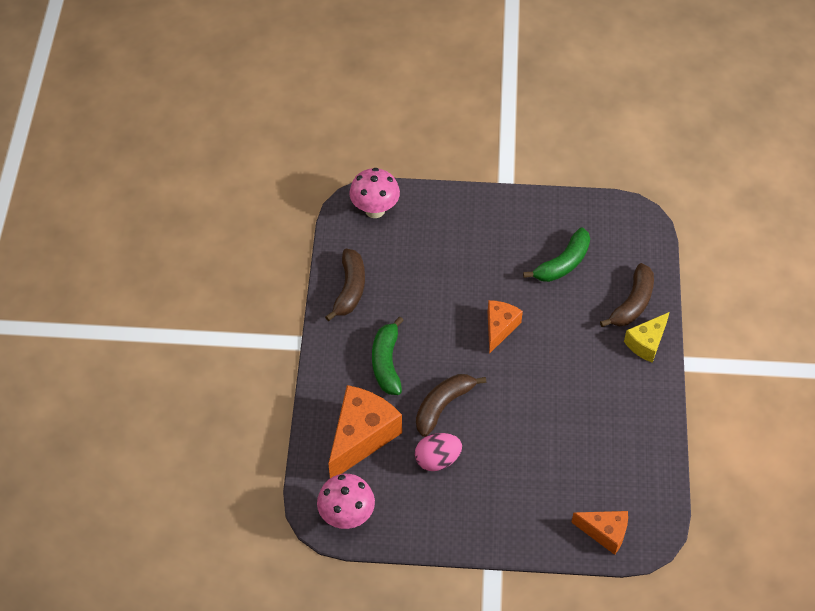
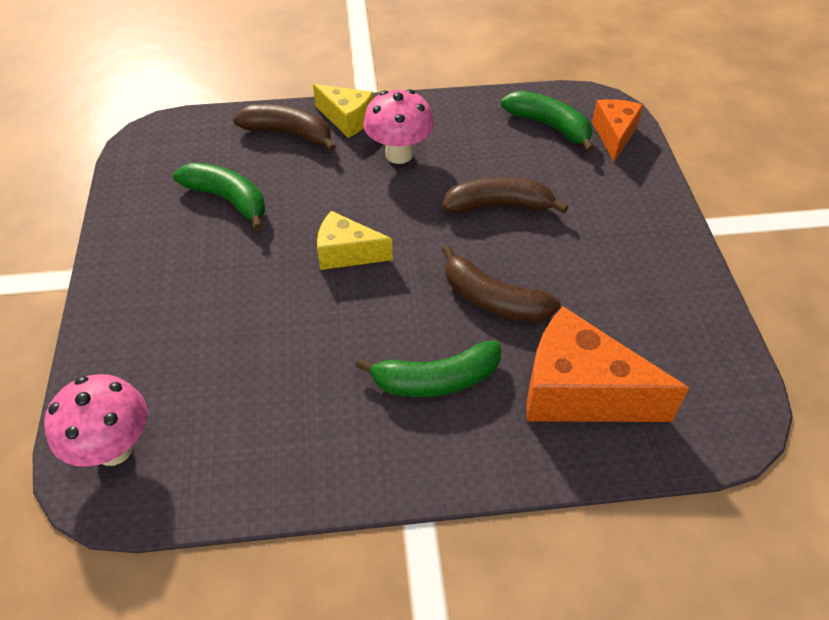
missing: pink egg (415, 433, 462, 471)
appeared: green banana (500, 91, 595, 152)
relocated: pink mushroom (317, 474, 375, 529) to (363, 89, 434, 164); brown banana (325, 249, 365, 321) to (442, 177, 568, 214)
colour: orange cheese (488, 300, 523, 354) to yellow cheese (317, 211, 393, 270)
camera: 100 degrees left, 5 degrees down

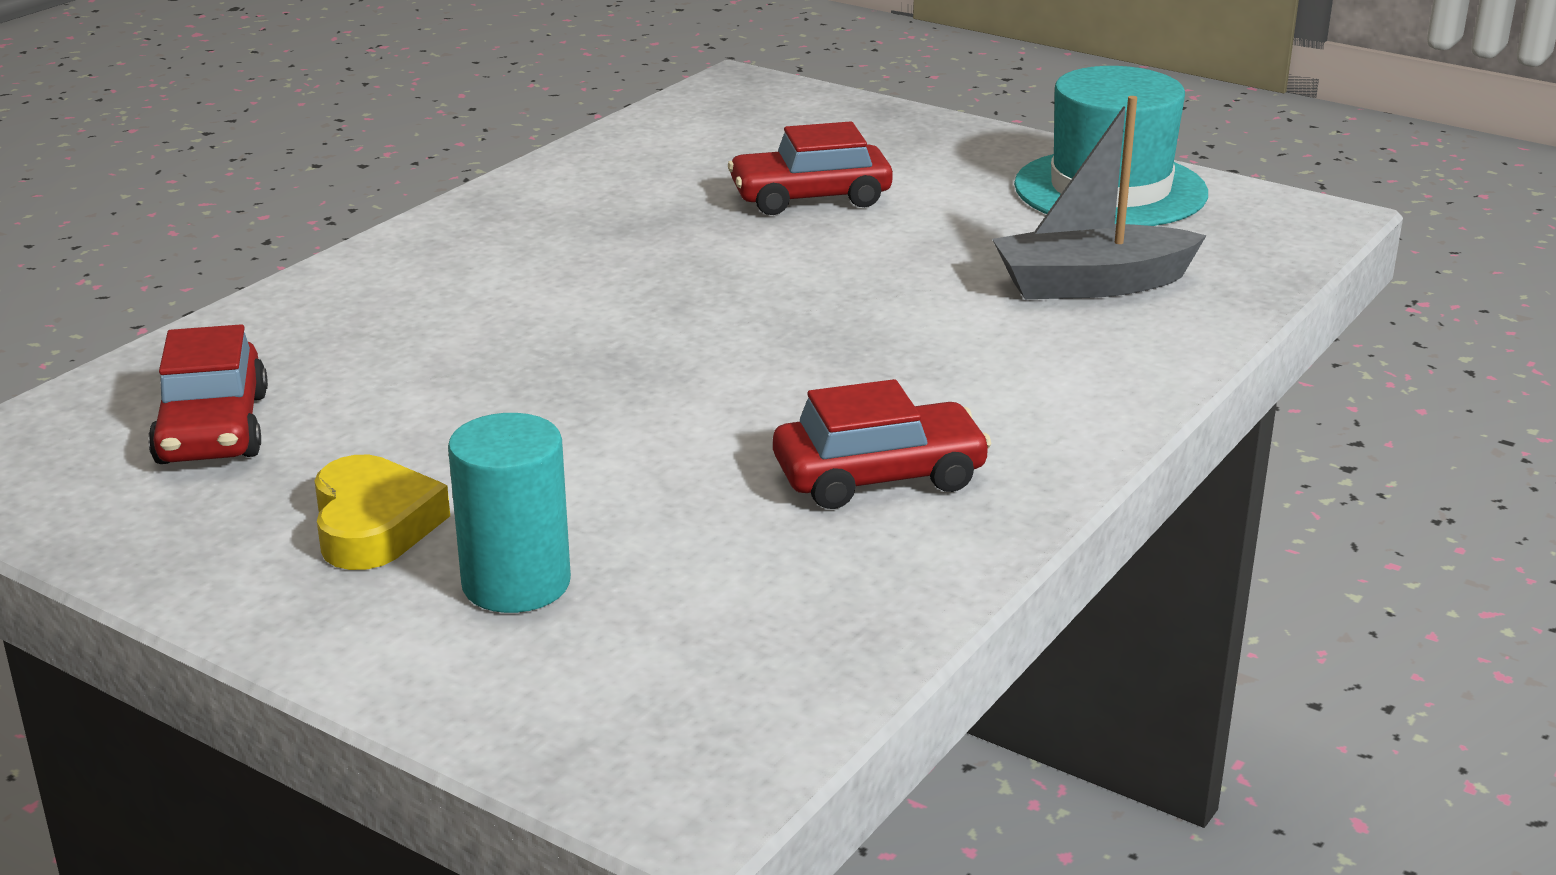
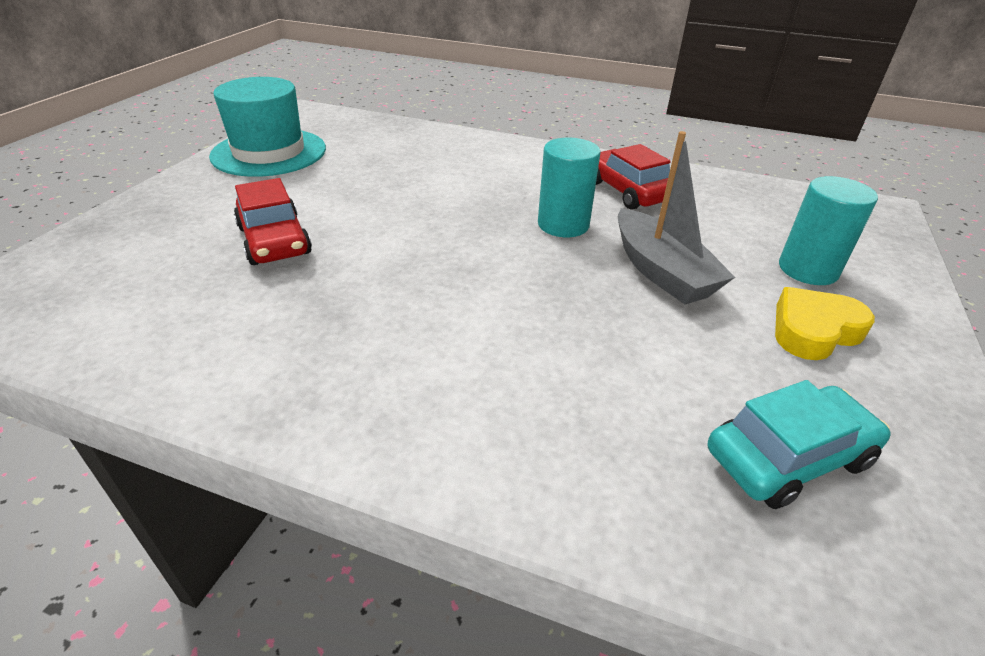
appeared: turquoise cylinder (538, 138, 601, 237)
relocated: grey boat (992, 96, 1207, 299) to (618, 131, 735, 304)
colour: red car (148, 324, 268, 464) to turquoise car (708, 380, 891, 509)
camera: 105 degrees left, 10 degrees up

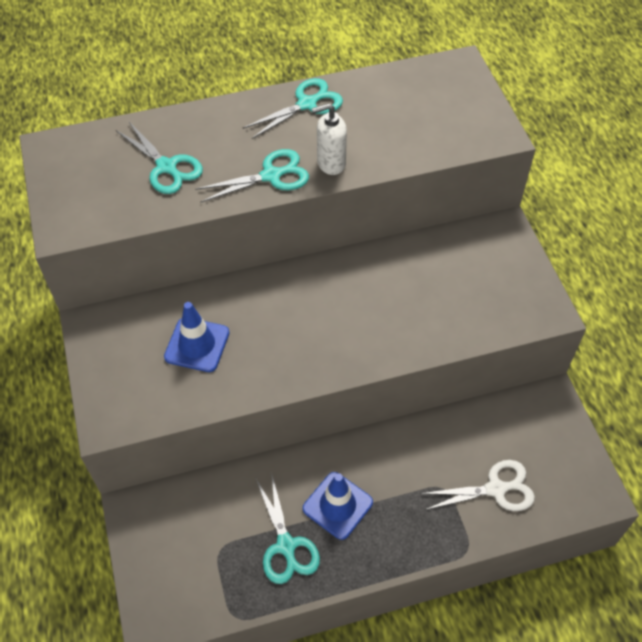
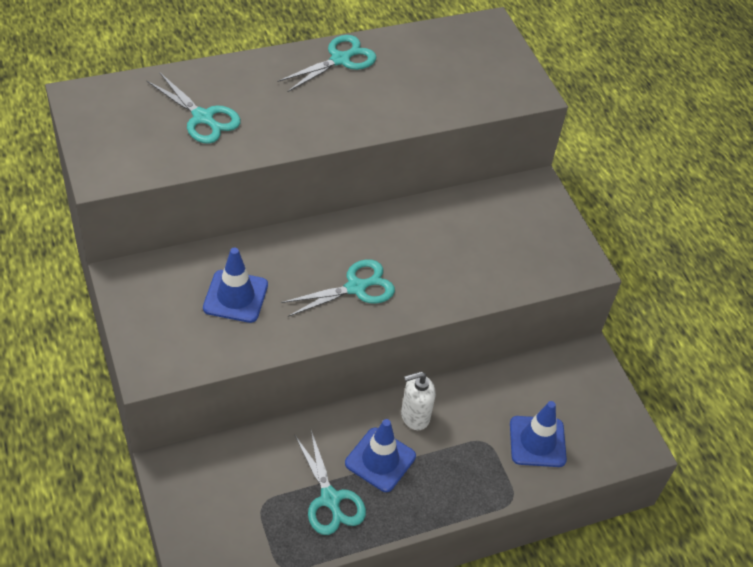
relocated: turquoise scissors (195, 149, 309, 203) to (281, 259, 395, 317); white soap dispenser (312, 103, 347, 175) to (401, 372, 436, 430)
exchanged: white scissors (420, 460, 535, 511) to blue traffic cone (510, 401, 567, 467)
camera: 10 degrees left, 5 degrees down

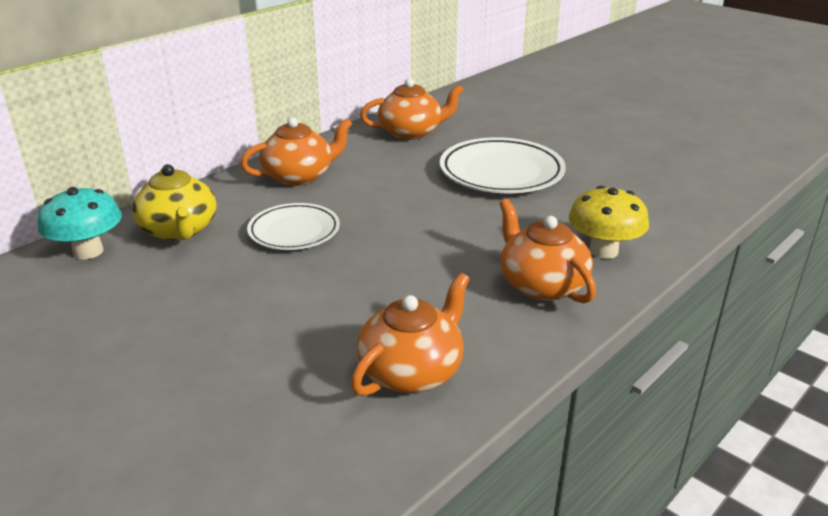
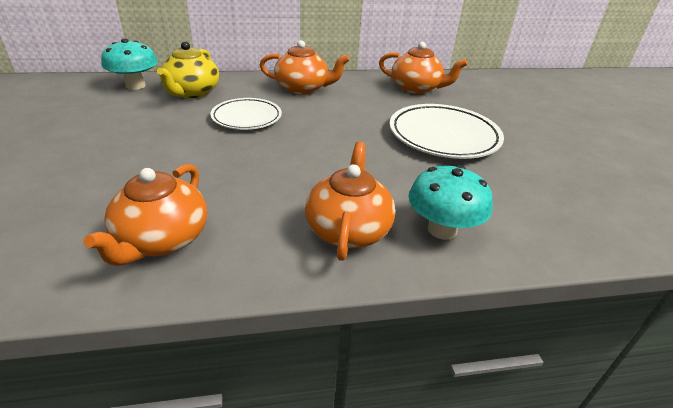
colour: yellow mushroom (569, 186, 649, 259) to turquoise mushroom (409, 165, 493, 240)
spun: orange teapot (351, 273, 470, 396) = (83, 164, 207, 266) 120 degrees clockwise
camera: 35 degrees right, 5 degrees up

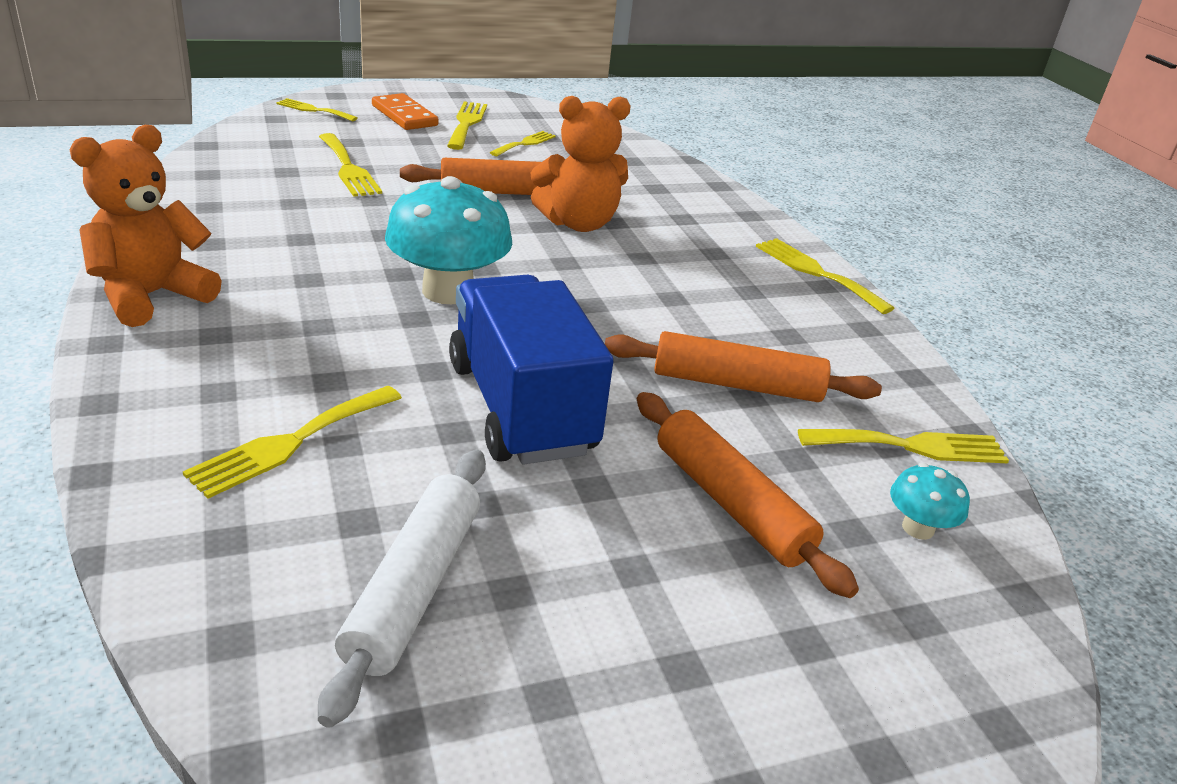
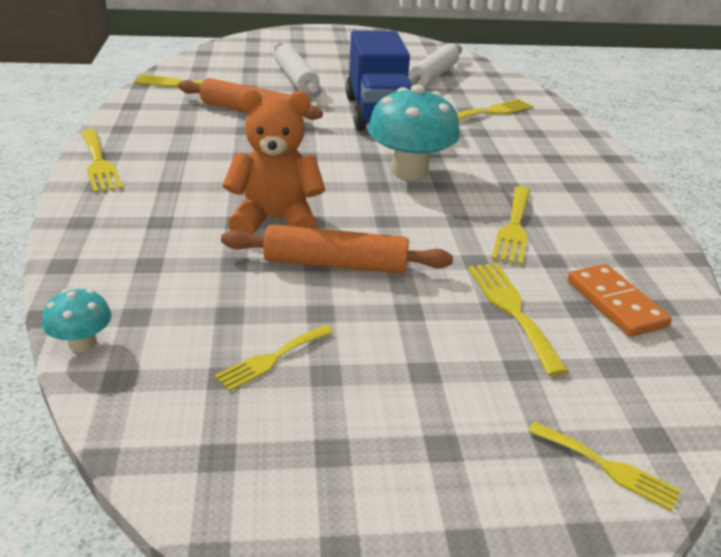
missing: orange teddy bear (70, 125, 222, 327)
relocated: orange domino (372, 93, 438, 130) to (568, 264, 672, 337); yellow fork (447, 101, 487, 150) to (492, 186, 531, 265); turquoise mushroom (890, 463, 970, 540) to (42, 289, 112, 352)
colour: orange rolling pin (637, 392, 859, 598) to white rolling pin (274, 43, 321, 98)
camera: 165 degrees left, 0 degrees up

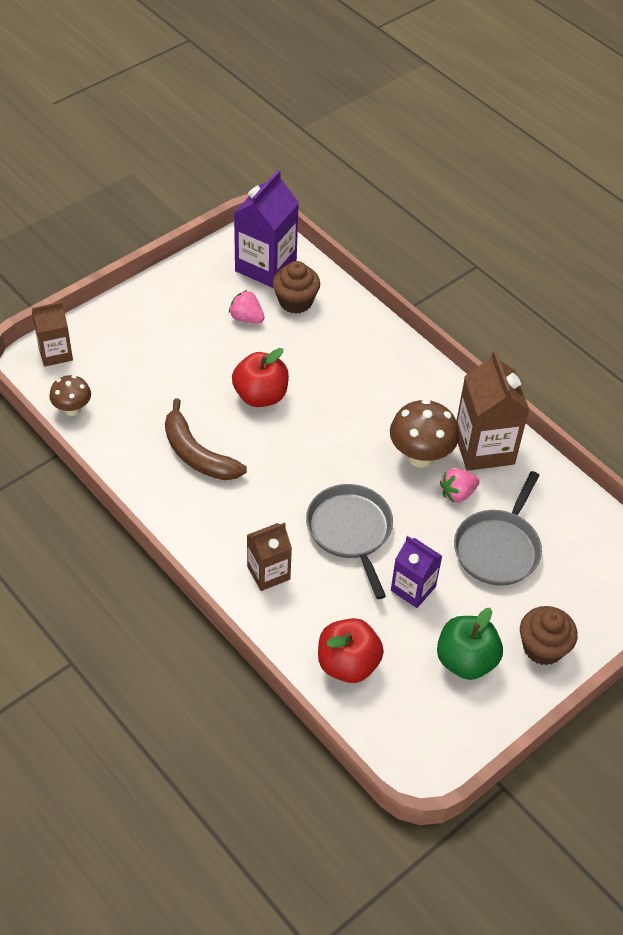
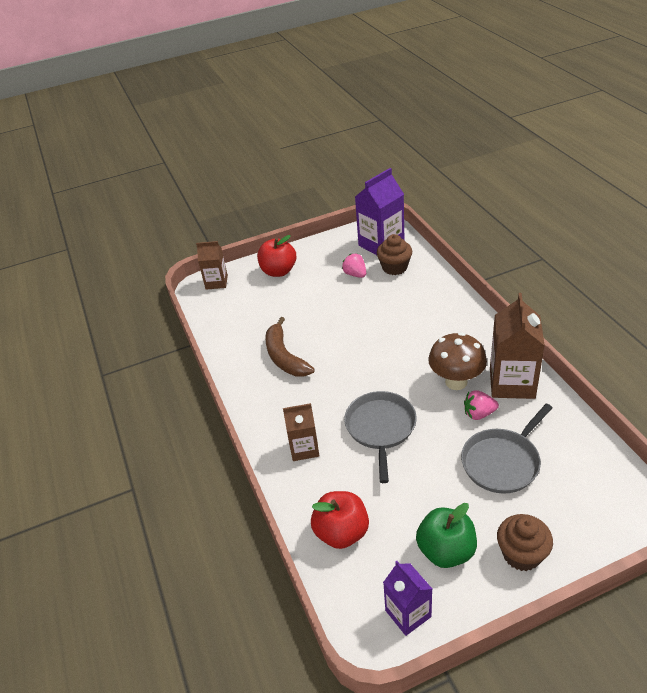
missing: brown mushroom (49, 375, 91, 416)
relocated: red apple (232, 348, 289, 407) to (257, 235, 296, 277); purple carton (391, 536, 442, 608) to (383, 561, 432, 636)
camera: 25 degrees right, 10 degrees down

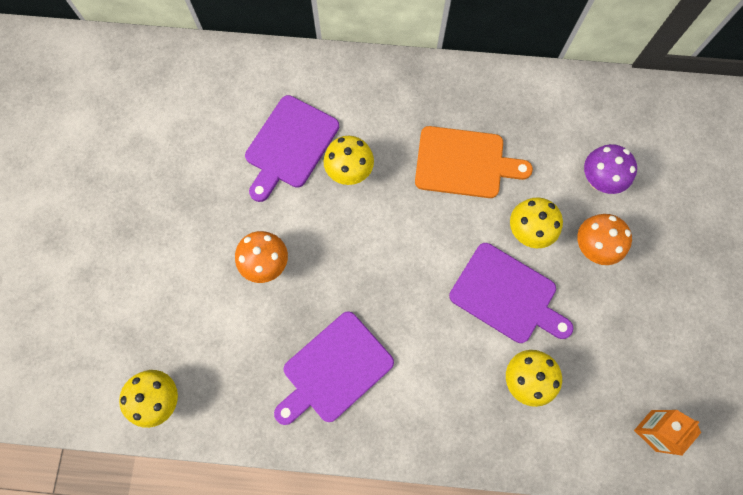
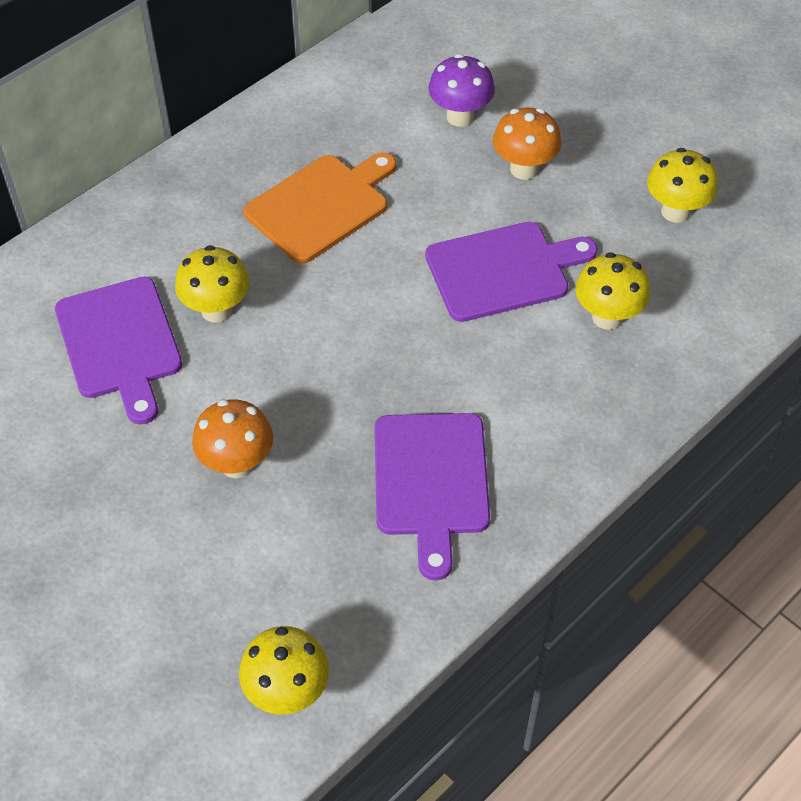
missing: orange carton (634, 410, 701, 456)
relocated: yellow mushroom (510, 197, 563, 248) to (647, 148, 718, 223)
camera: 50 degrees left, 20 degrees down

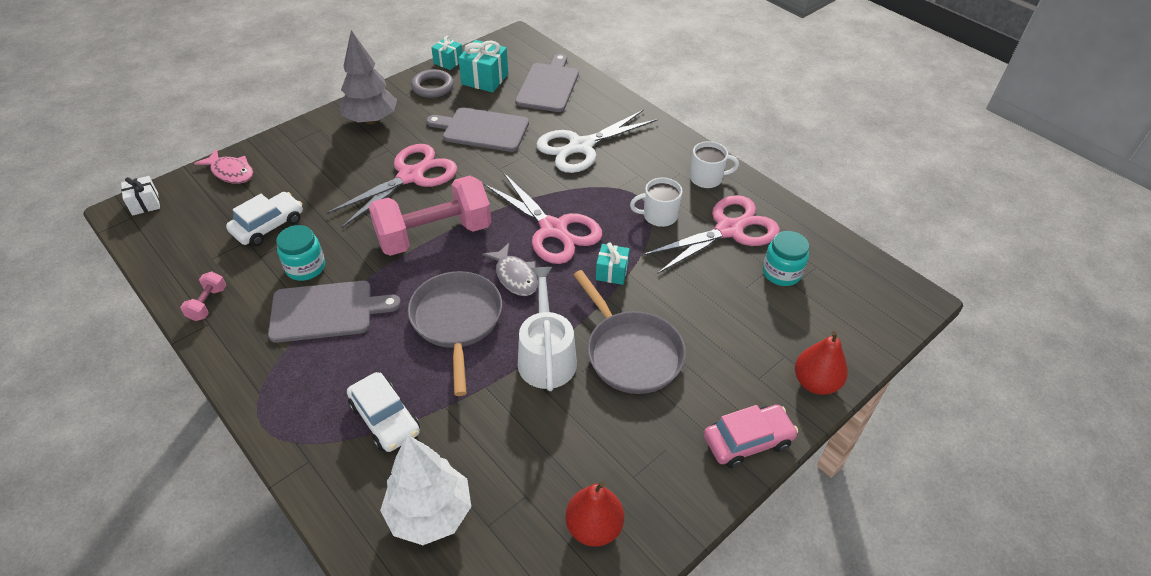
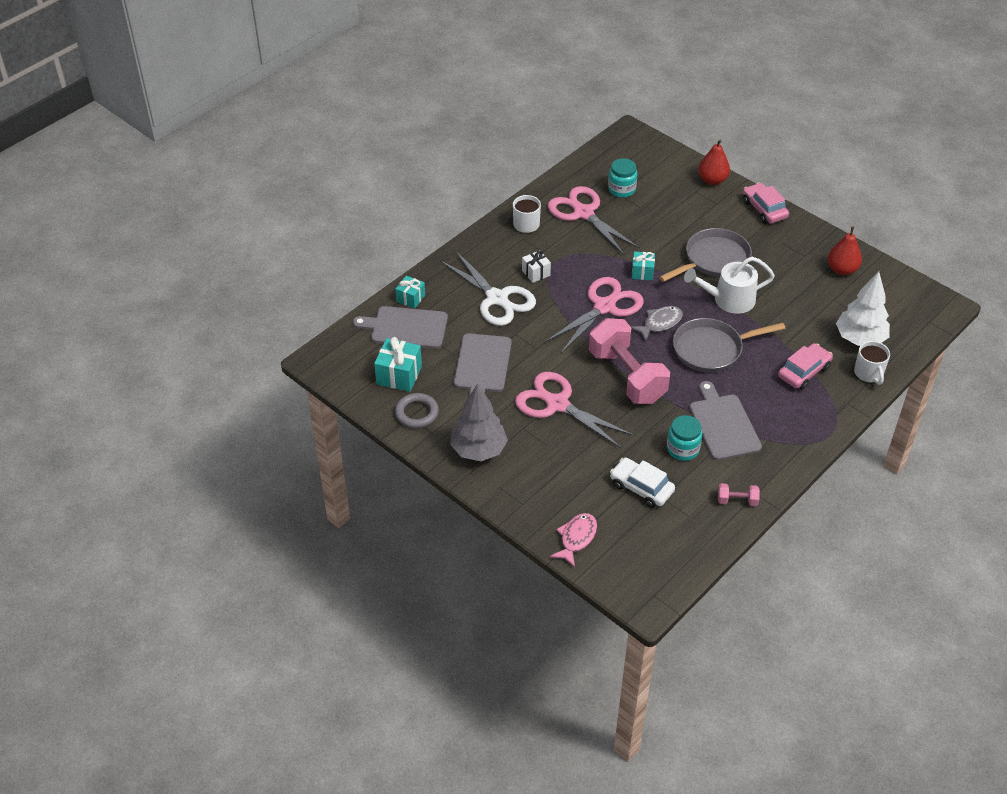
relocated: white gift (121, 176, 160, 216) to (522, 250, 551, 283); turquoise gift (431, 36, 463, 70) to (395, 276, 425, 309); white mug (630, 178, 683, 227) to (854, 341, 890, 385)
colour: white car (347, 372, 420, 452) to pink car (778, 343, 833, 390)
camera: 95 degrees left, 0 degrees up

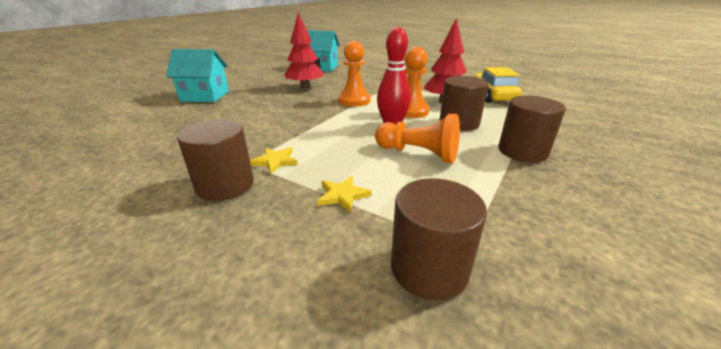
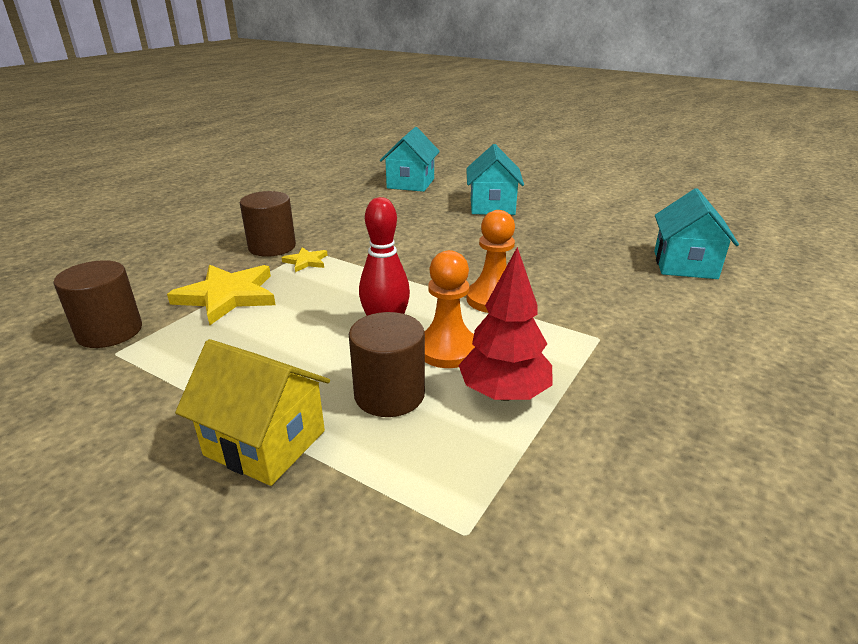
missing: red tree (284, 12, 324, 89); orange pawn (375, 114, 460, 163); yellow car (474, 67, 522, 103)
appeared: turquoise house (380, 127, 440, 192)
exchanged: brown cylinder (498, 95, 566, 163) to yellow house (175, 339, 330, 486)
size: yellow star (317, 176, 372, 213) = (167, 265, 276, 325) x2.03
camera: 90 degrees right, 0 degrees up

